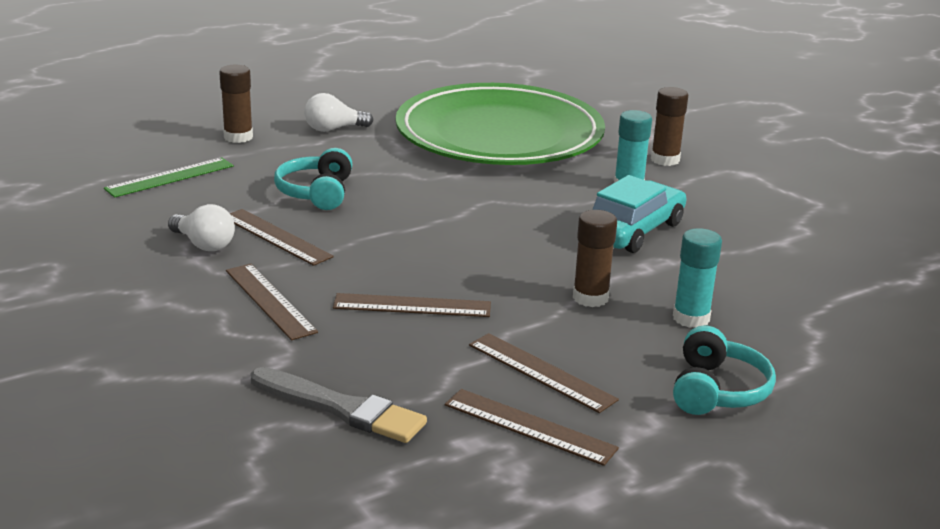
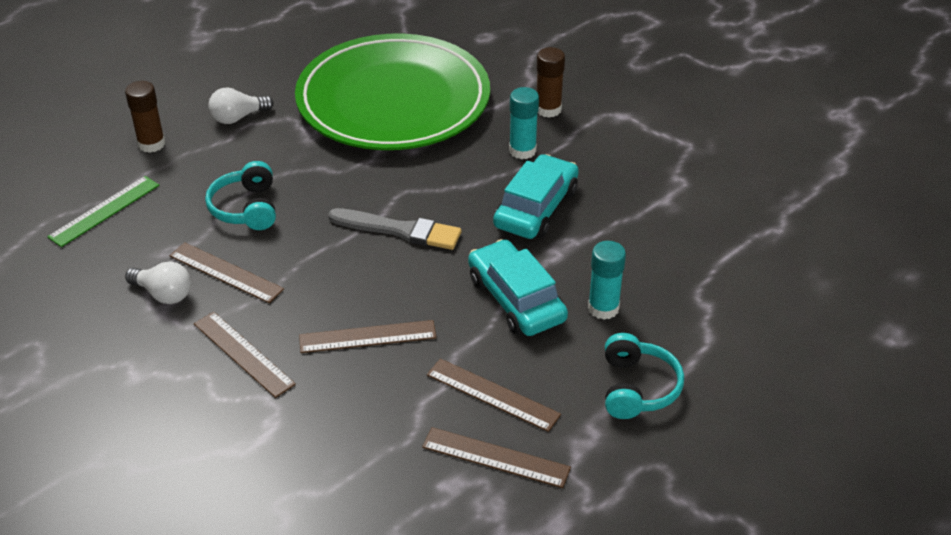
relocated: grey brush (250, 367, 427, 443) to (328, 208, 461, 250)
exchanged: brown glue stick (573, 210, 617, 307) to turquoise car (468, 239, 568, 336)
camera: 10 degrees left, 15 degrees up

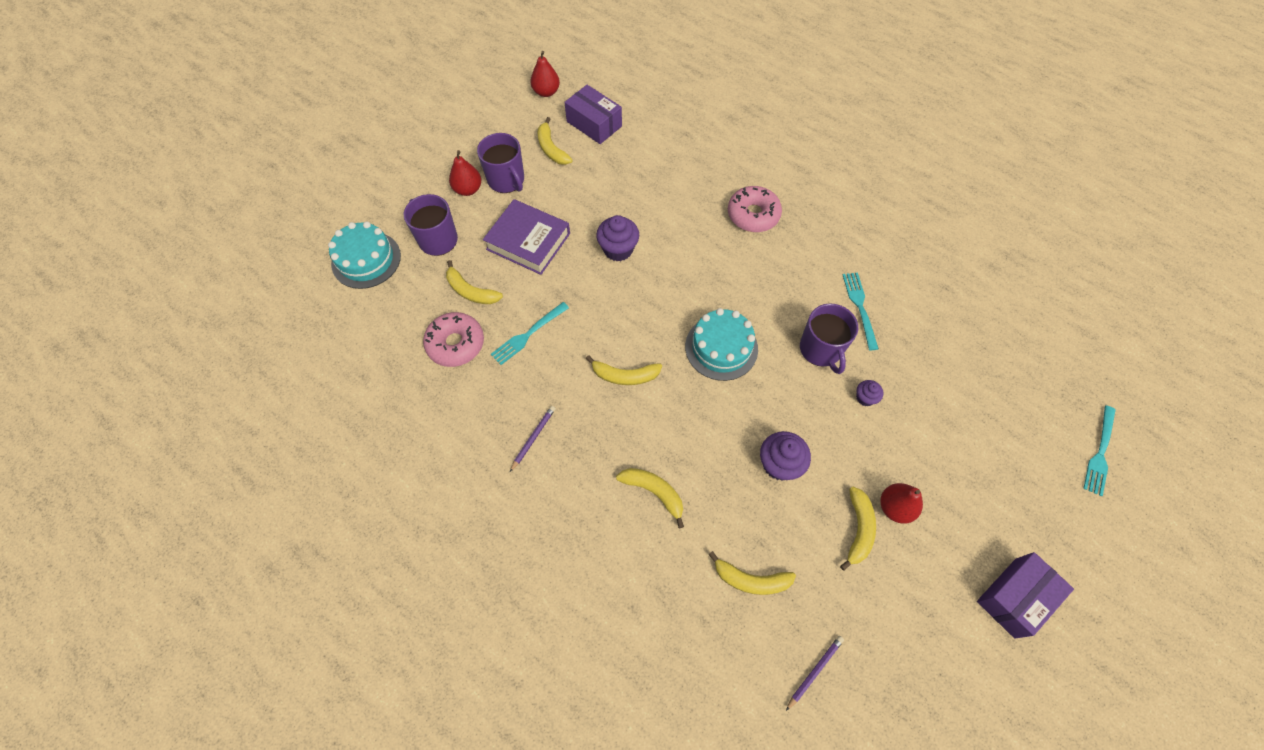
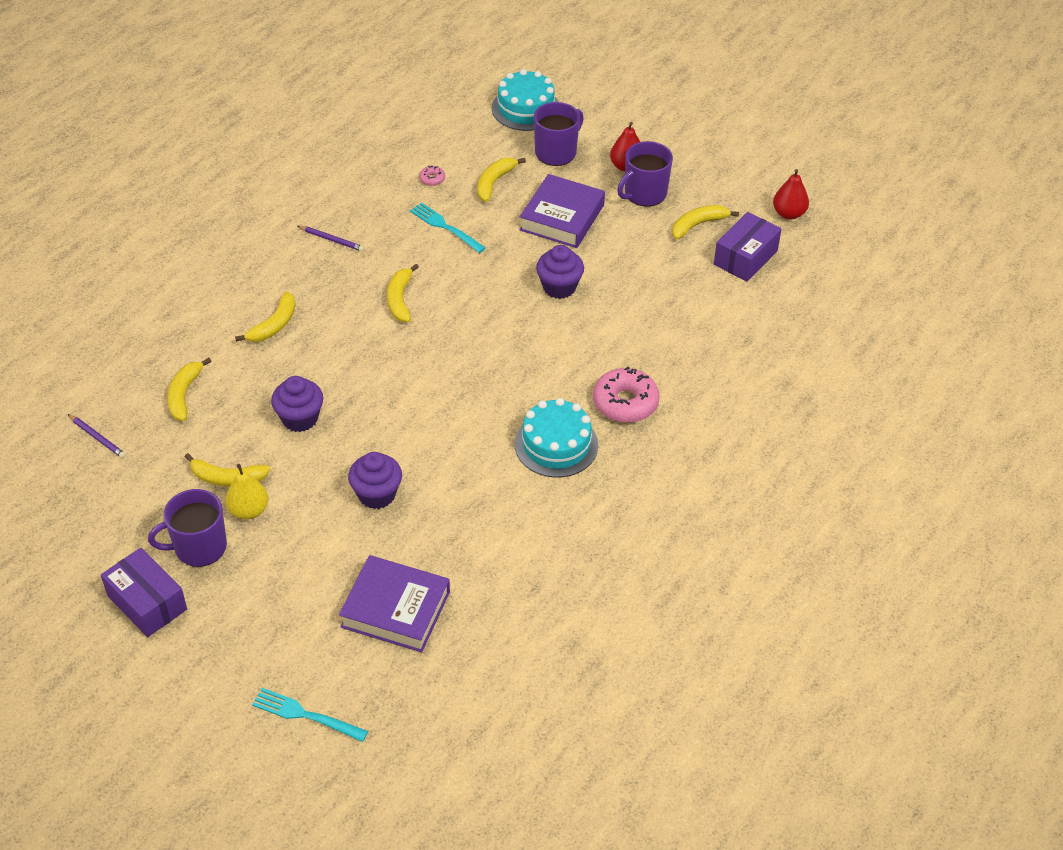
missing: turquoise fork (843, 273, 879, 350)
appeared: purple book (339, 555, 450, 653)
relocated: turquoise cake (685, 308, 758, 381) to (515, 398, 598, 478); purple mug (800, 304, 858, 374) to (148, 489, 227, 567)
colour: red pear (880, 483, 923, 524) to yellow pear (226, 464, 268, 519)
size: pink donut (423, 312, 484, 367) = (419, 166, 445, 186) x0.44; purple cupcake (856, 380, 883, 406) = (348, 452, 402, 509) x1.80
camera: 85 degrees right, 15 degrees down

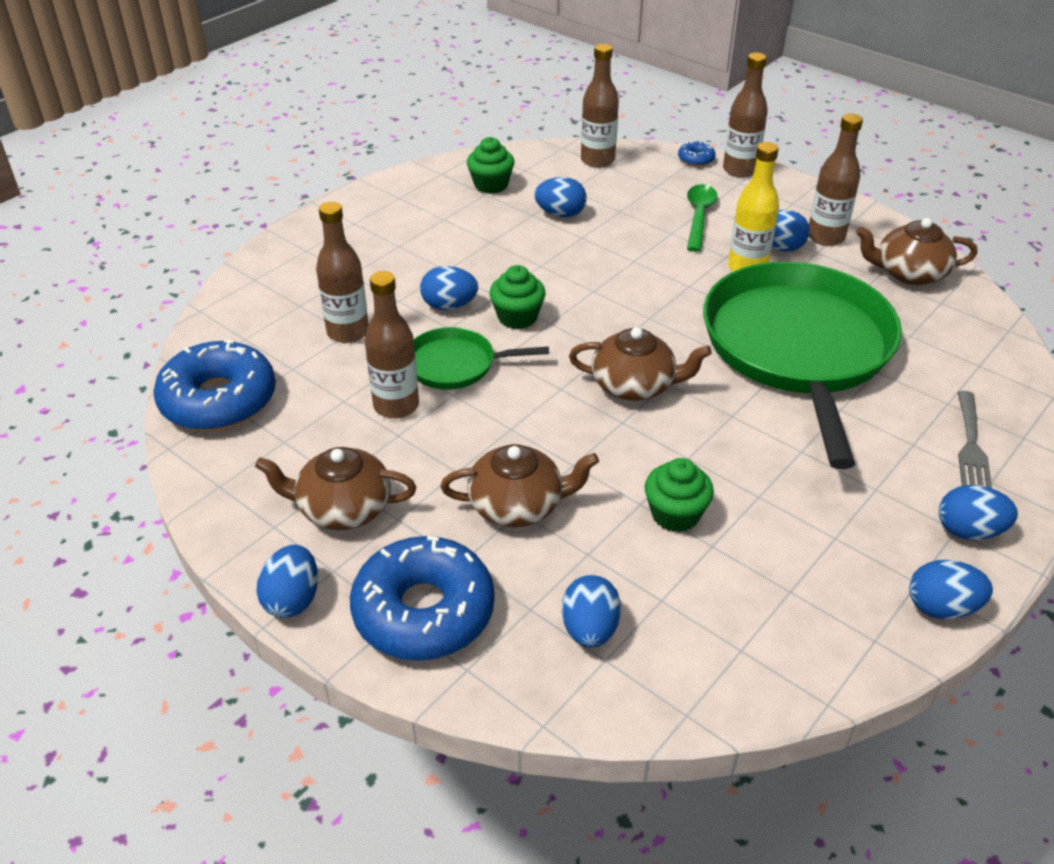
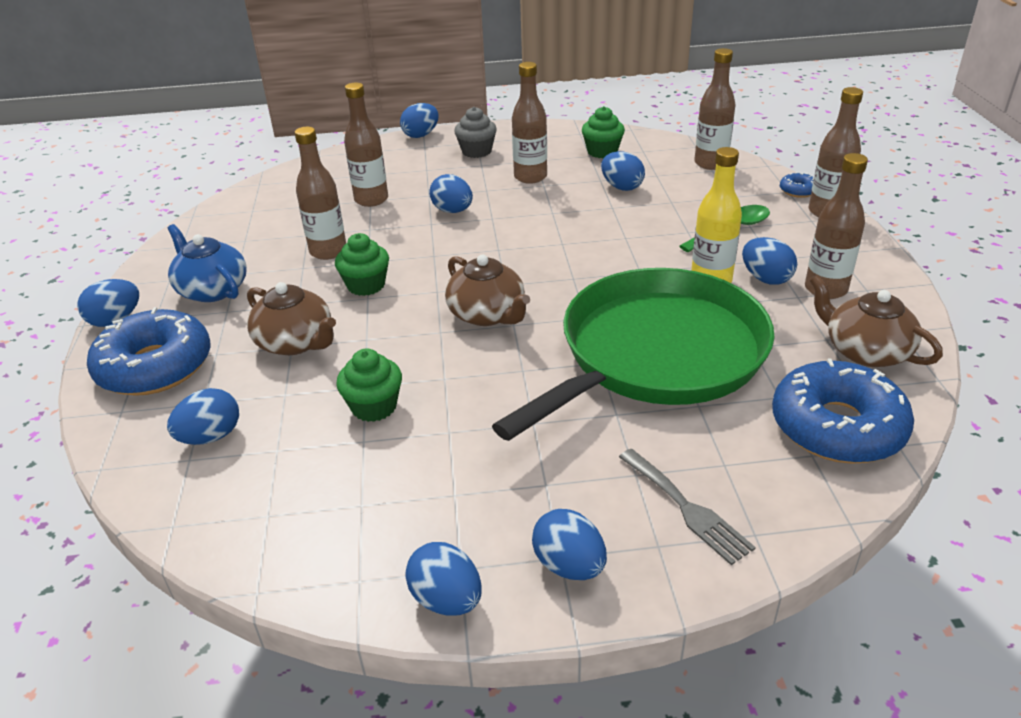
missing: green pan (413, 327, 549, 390)
appeared: blue egg (400, 103, 439, 138); grey cupcake (454, 107, 497, 158); brown bottle (512, 62, 547, 184)
relocated: blue donut (153, 340, 276, 431) to (772, 359, 914, 463); green cupcake (489, 265, 546, 329) to (335, 233, 389, 296)
colour: brown teapot (255, 447, 416, 530) to blue teapot (167, 224, 247, 302)
spun: grey fork (957, 391, 992, 488) = (619, 449, 756, 565) 90 degrees counterclockwise
camera: 45 degrees right, 5 degrees down

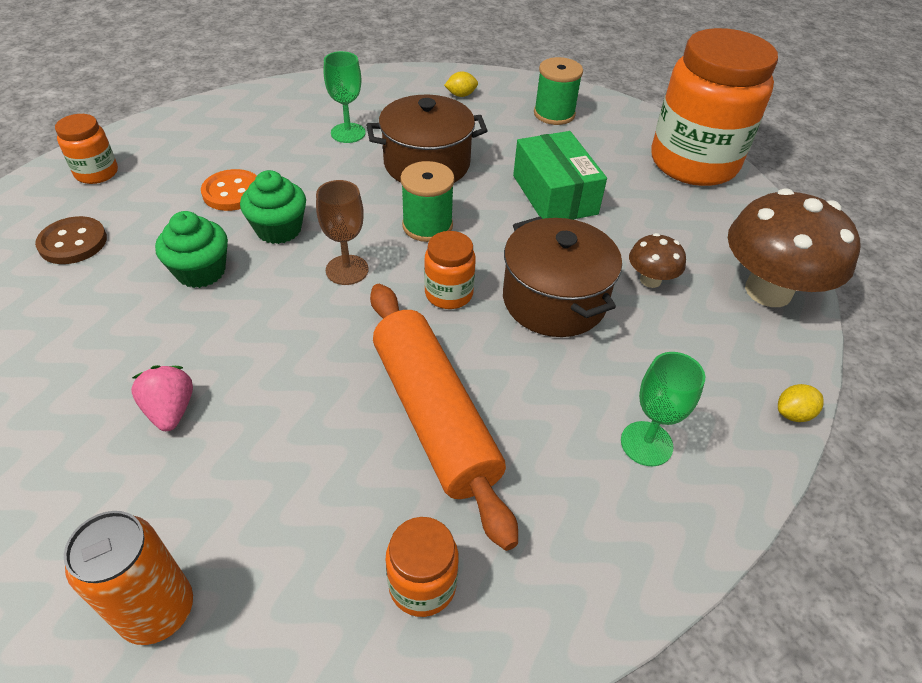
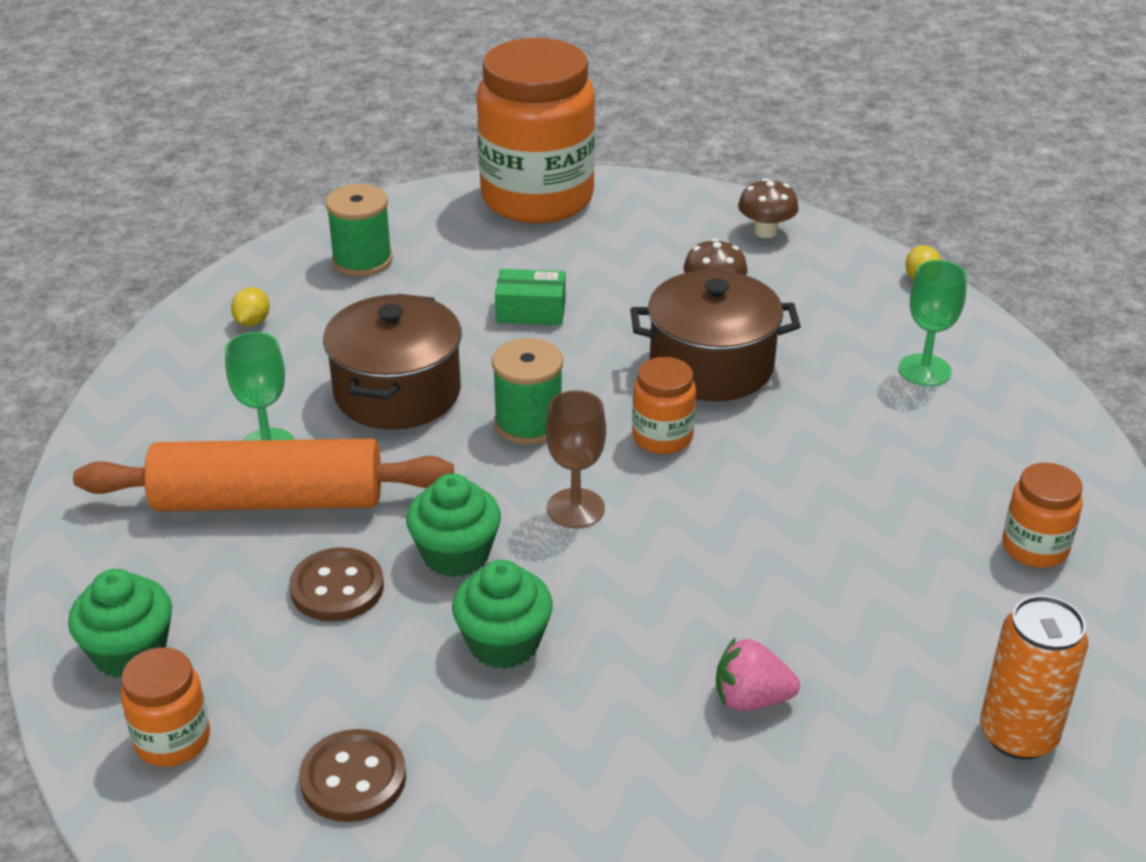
appeared: green cupcake (68, 569, 172, 678)
relocated: orange rolling pin (370, 284, 518, 551) to (73, 439, 454, 511)
colour: orange button (201, 169, 257, 211) to brown button (289, 547, 384, 622)
size: green box (513, 131, 607, 220) = (495, 269, 566, 325) x0.60; brown mushroom (728, 188, 861, 307) = (738, 178, 799, 238) x0.47
camera: 65 degrees left, 10 degrees down

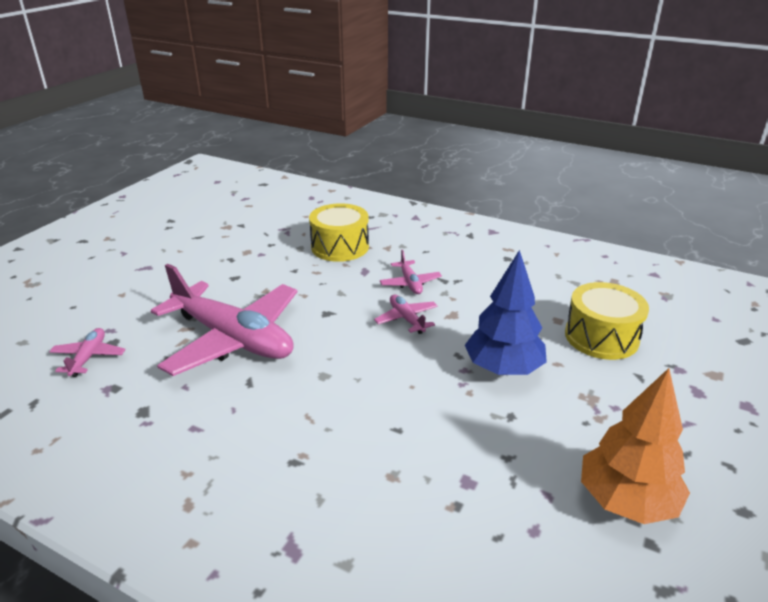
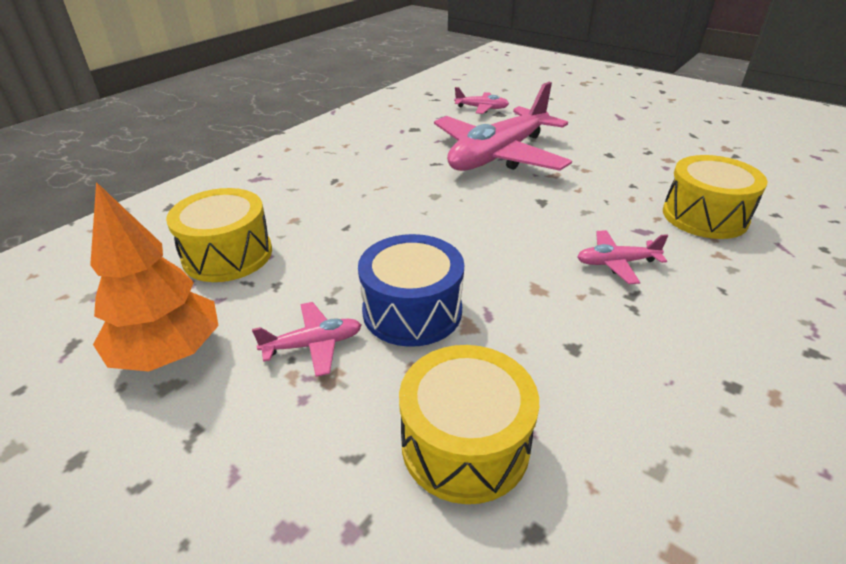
appeared: yellow drum (166, 188, 272, 282)
relocated: pink plane (374, 295, 438, 334) to (252, 302, 362, 377)
exchanged: blue tree (465, 250, 547, 375) to blue drum (358, 234, 464, 347)
camera: 100 degrees right, 5 degrees up

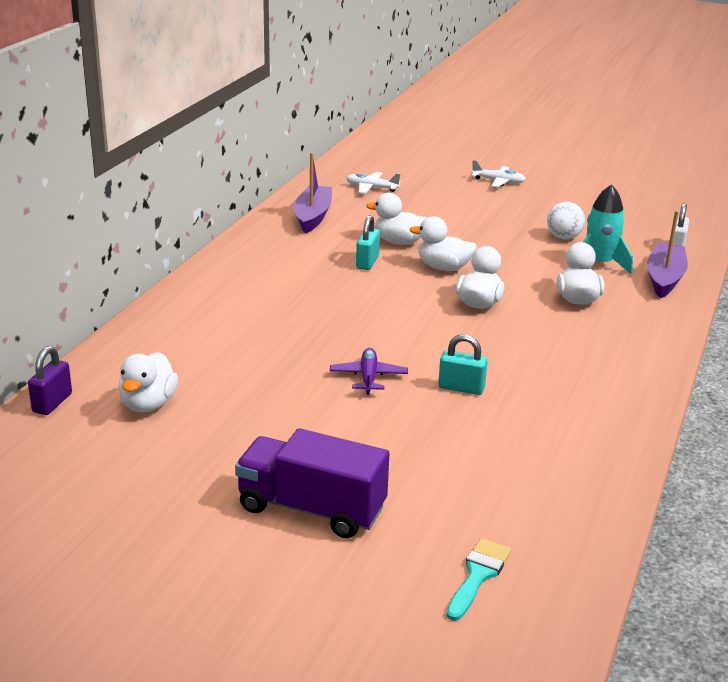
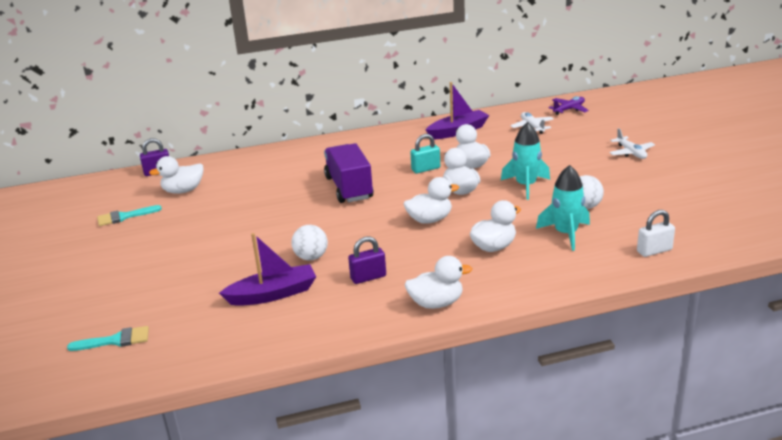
appeared: turquoise brush (97, 205, 162, 226); purple padlock (348, 236, 386, 284); white duck (405, 256, 472, 309); turquoise rocket (501, 122, 550, 200)
relocated: purple truck (235, 428, 389, 538) to (324, 143, 373, 203); purple plane (330, 348, 408, 394) to (548, 96, 589, 115); purple boat (647, 210, 688, 298) to (219, 233, 316, 306)
exchanged: turquoise padlock (438, 334, 488, 395) to white ball (291, 225, 328, 261)
camera: 55 degrees right, 0 degrees up

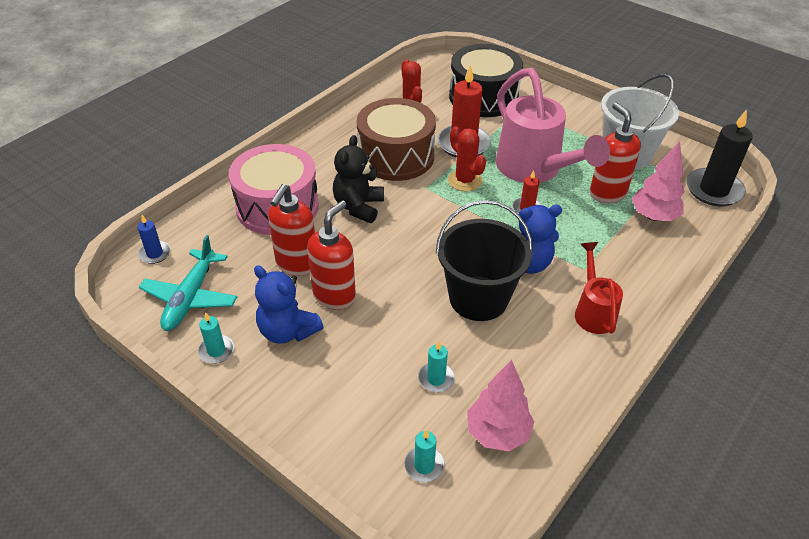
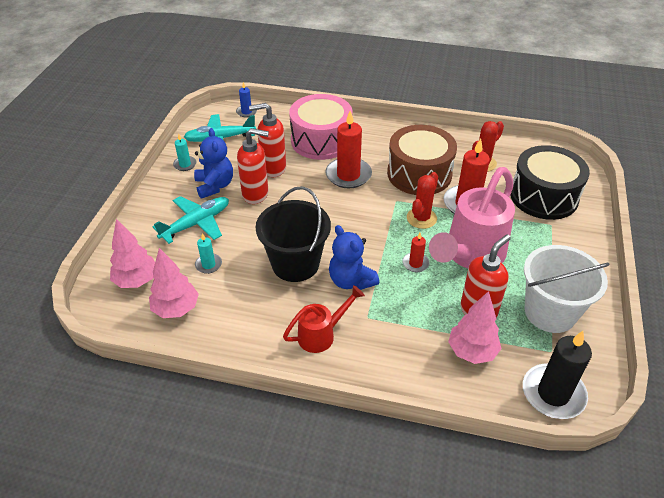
appeared: turquoise plane (152, 196, 229, 244)
exchanged: black teddy bear (333, 135, 384, 223) to red candle (325, 111, 372, 188); turquoise candle (404, 430, 445, 482) to pink tree (110, 219, 155, 288)
spun: blue teddy bear (254, 265, 324, 343) = (194, 128, 233, 199) 150 degrees clockwise
camera: 65 degrees right, 0 degrees up

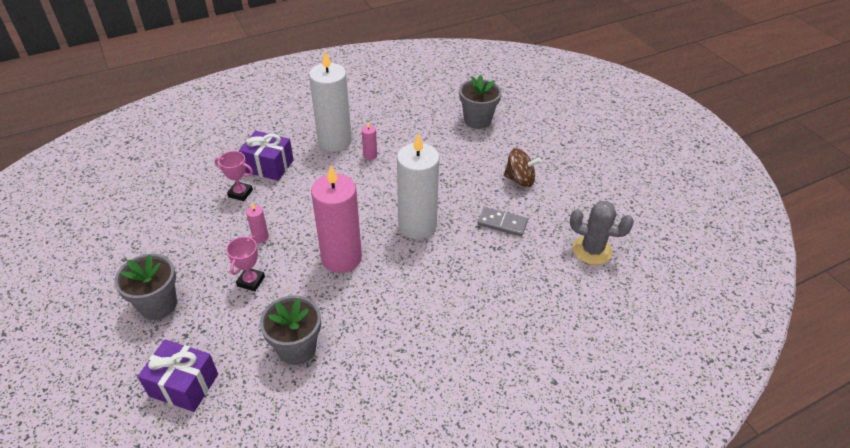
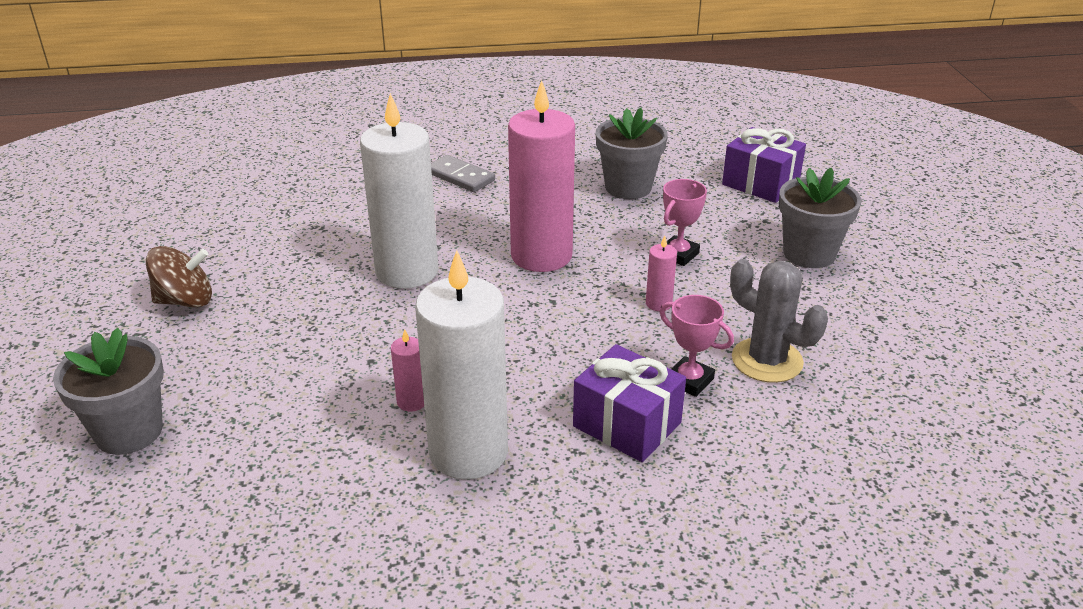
relocated: grey domino (477, 207, 528, 237) to (431, 155, 495, 192); grey cactus (570, 201, 634, 265) to (730, 259, 828, 383)
spun: brown spinning top (504, 148, 541, 187) = (146, 246, 212, 308) 135 degrees clockwise
camera: 160 degrees left, 10 degrees down

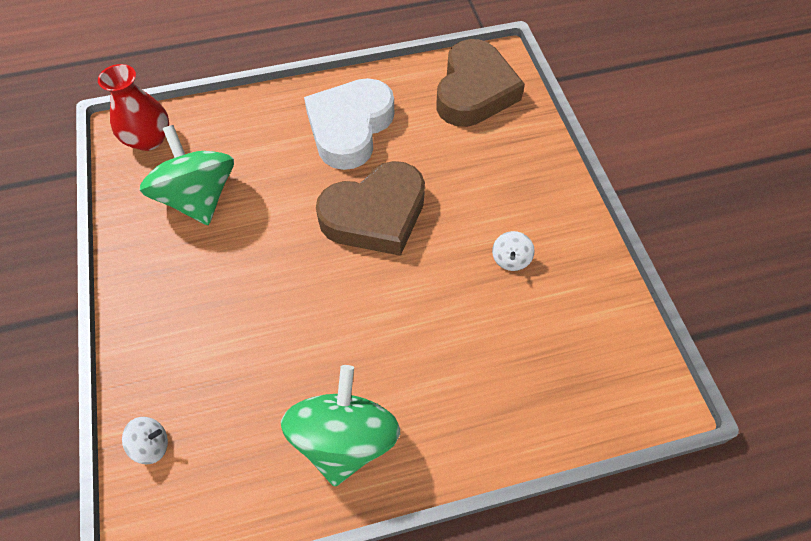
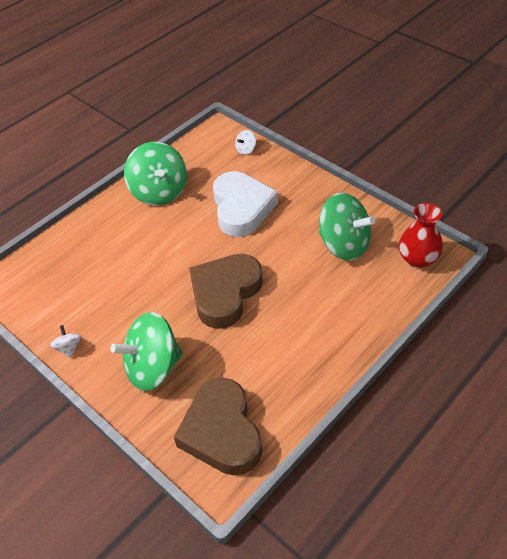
appeared: green spinning top (111, 312, 183, 391)
relocated: white heart (304, 78, 394, 170) to (213, 171, 278, 237); white spinning top (492, 231, 535, 271) to (50, 325, 82, 358)
camera: 150 degrees right, 10 degrees down

